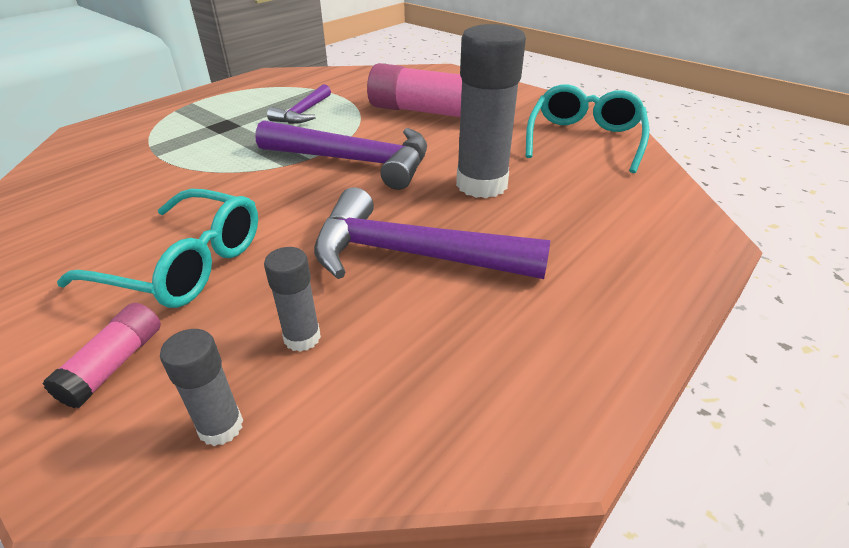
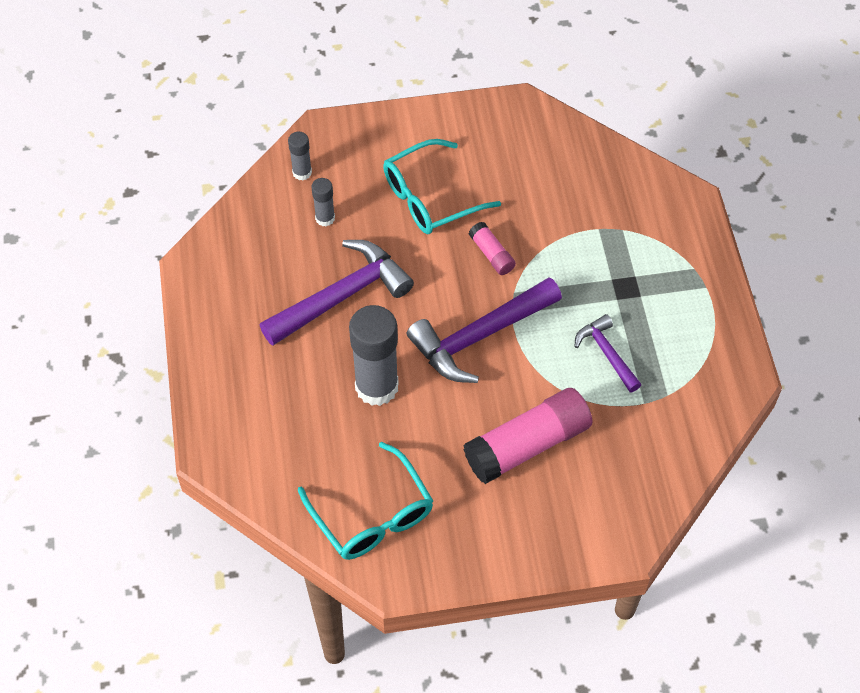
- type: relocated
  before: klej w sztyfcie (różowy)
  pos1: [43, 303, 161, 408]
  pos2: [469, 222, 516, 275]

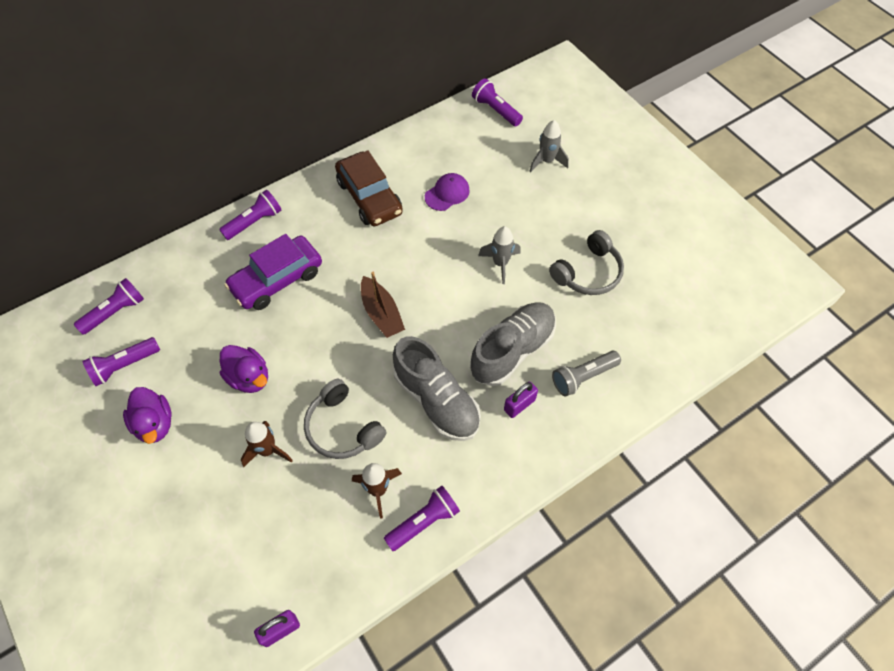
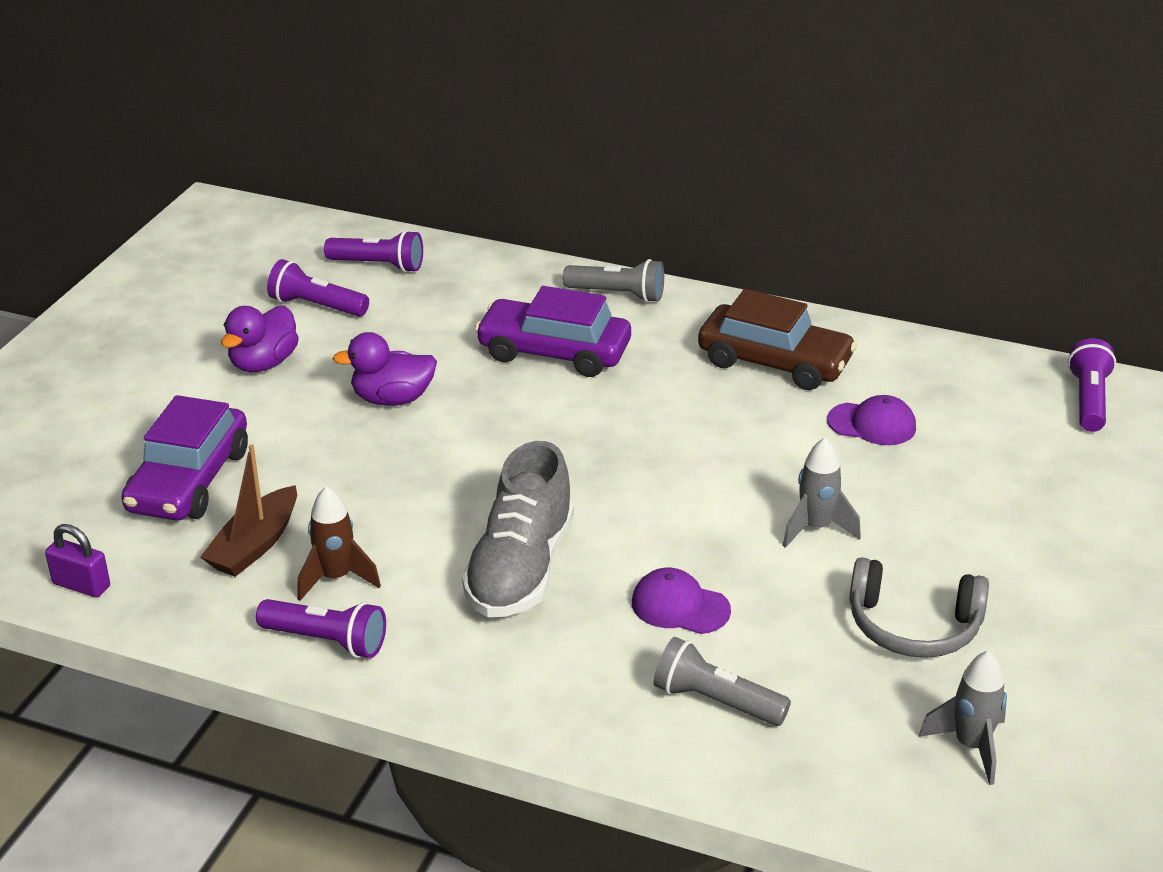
- type: colour
  before: latarka (fioletowy)
  after: latarka (szary)
  pos1: [219, 190, 282, 240]
  pos2: [563, 259, 664, 303]
- type: spun
  before: kaczka (fioletowy)
  pos1: [220, 345, 268, 393]
  pos2: [332, 332, 437, 406]
  turn: 75
- type: missing
  before: rakieta (brązowy)
  pos1: [241, 421, 293, 467]
- type: missing
  before: słuchawki (szary)
  pos1: [304, 379, 386, 459]
- type: spun
  before: samochód (brązowy)
  pos1: [335, 150, 403, 226]
  pos2: [698, 289, 857, 390]
  turn: -90
- type: relocated
  before: łódka (brązowy)
  pos1: [361, 272, 405, 338]
  pos2: [200, 444, 297, 577]
- type: exchanged
  before: but (szary)
  after: czapka (fioletowy)
  pos1: [470, 302, 556, 386]
  pos2: [632, 568, 731, 634]
- type: missing
  before: kłódka (fioletowy)
  pos1: [504, 382, 538, 418]
- type: relocated
  before: rakieta (szary)
  pos1: [530, 120, 569, 172]
  pos2: [919, 650, 1007, 785]
- type: appeared
  after: samochód (fioletowy)
  pos2: [121, 395, 248, 520]

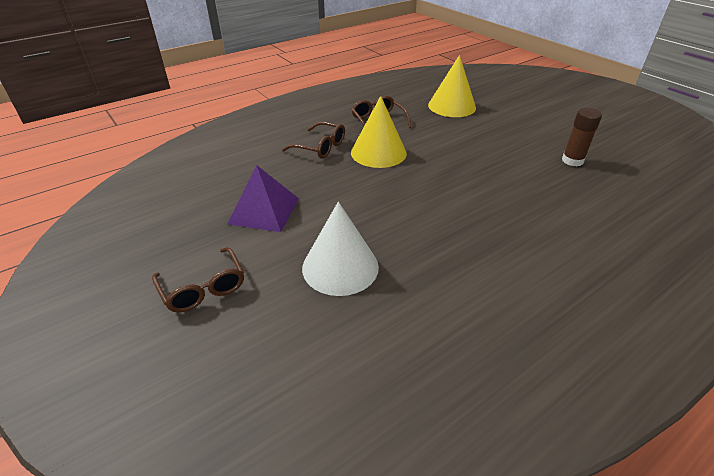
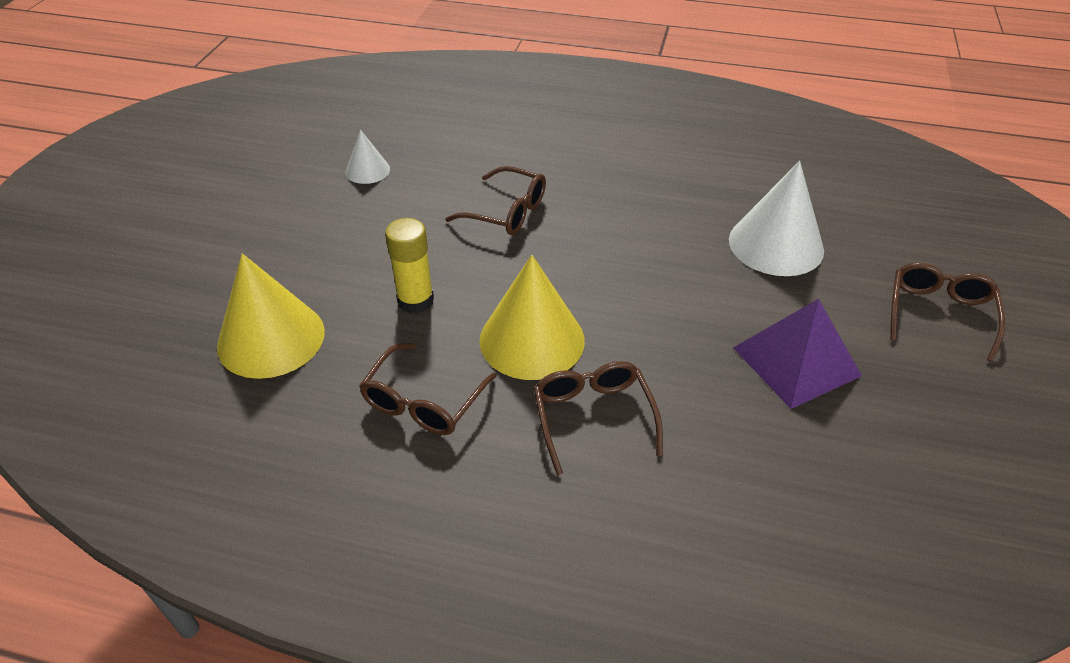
- type: exchanged
  before: klej w sztyfcie (brązowy)
  after: stożek (biały)
  pos1: [562, 108, 602, 166]
  pos2: [346, 130, 390, 184]
- type: appeared
  after: klej w sztyfcie (żółty)
  pos2: [385, 218, 434, 313]
- type: appeared
  after: okulary (brązowy)
  pos2: [445, 166, 546, 235]

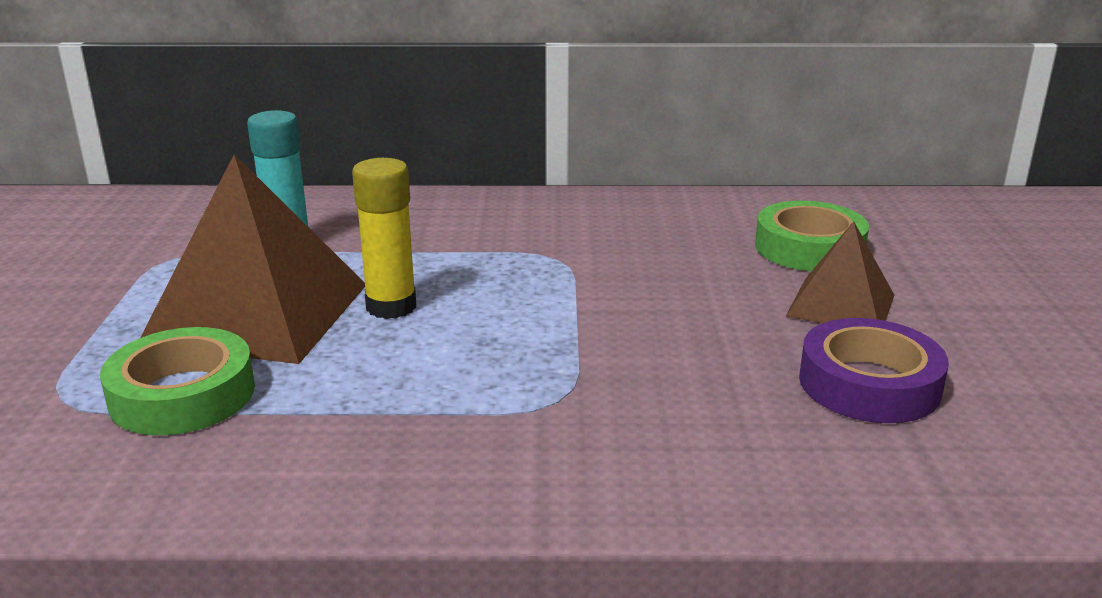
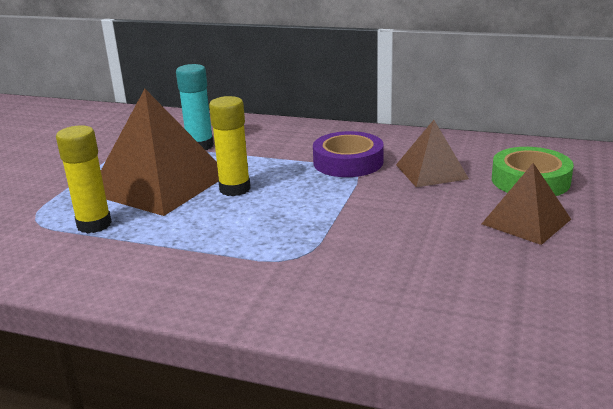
- type: exchanged
  before: taśma klejąca (zielony)
  after: klej w sztyfcie (żółty)
  pos1: [100, 327, 255, 435]
  pos2: [56, 125, 112, 233]
- type: relocated
  before: taśma klejąca (fioletowy)
  pos1: [799, 318, 949, 423]
  pos2: [313, 131, 384, 177]
- type: appeared
  after: piramida (brązowy)
  pos2: [396, 120, 469, 187]

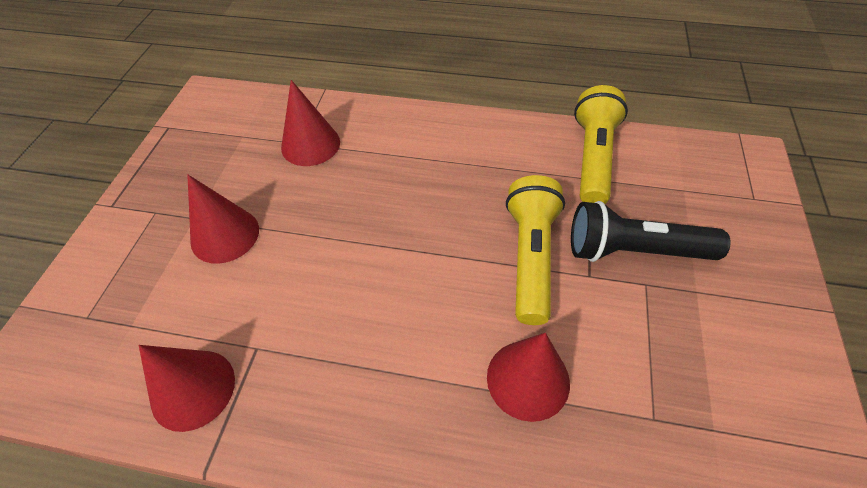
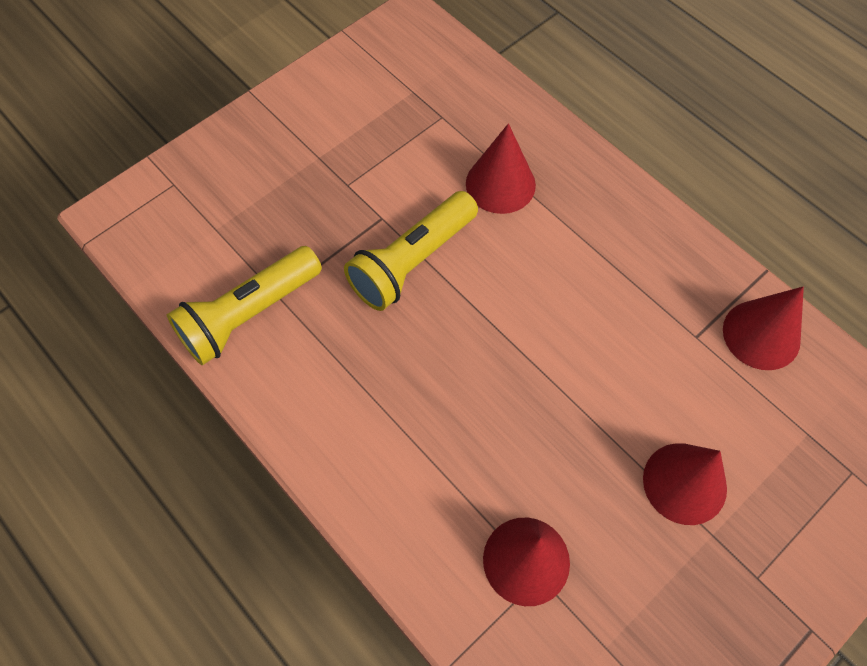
- type: missing
  before: latarka (czarny)
  pos1: [571, 201, 731, 262]

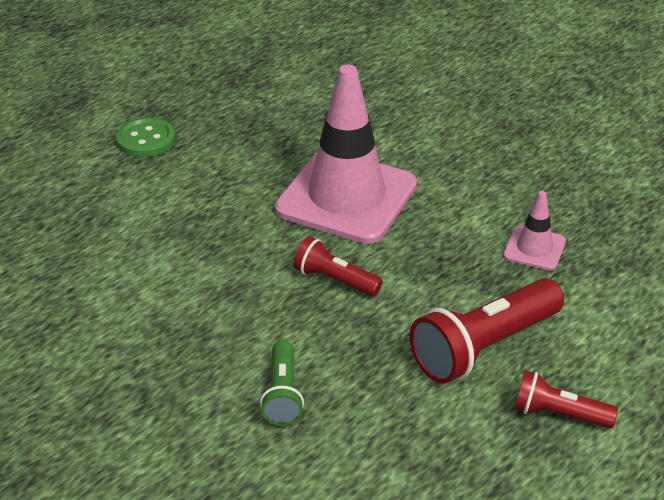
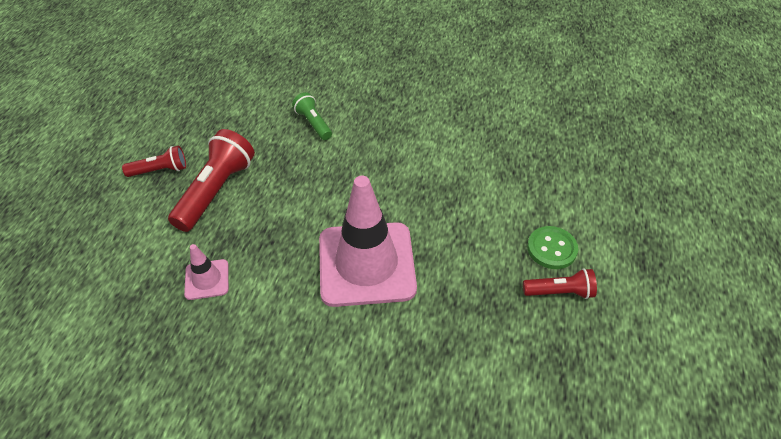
- type: relocated
  before: latarka (czerwony)
  pos1: [293, 236, 383, 296]
  pos2: [523, 268, 597, 299]

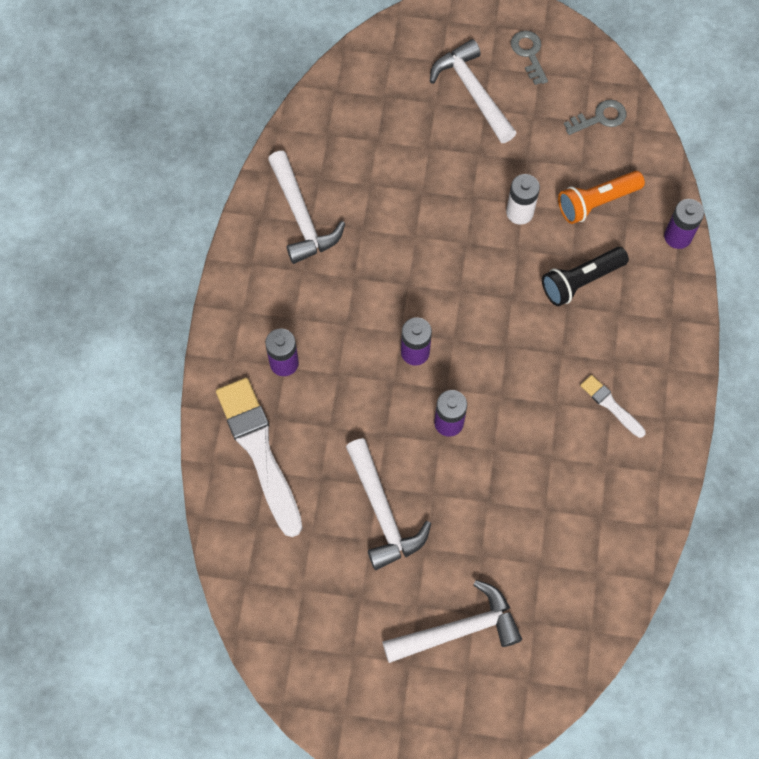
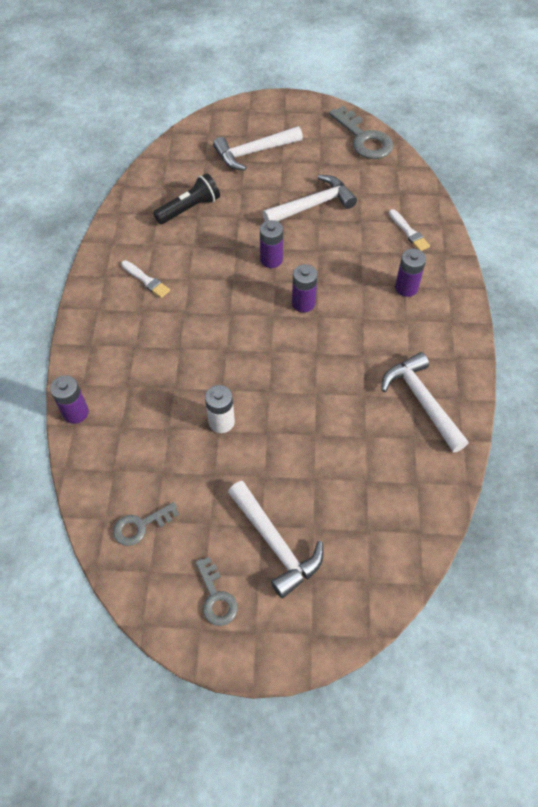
- type: size
  before: pędzel (biały)
  pos1: [216, 378, 302, 537]
  pos2: [389, 209, 430, 251]
  scale: 0.48
- type: spun
  before: młotek (biały)
  pos1: [346, 438, 431, 570]
  pos2: [263, 175, 357, 221]
  turn: 90
- type: relocated
  before: latarka (czarny)
  pos1: [542, 247, 629, 306]
  pos2: [153, 173, 220, 224]
- type: missing
  before: latarka (pomarańczowy)
  pos1: [558, 171, 645, 224]
- type: appeared
  after: klucz (szary)
  pos2: [329, 106, 393, 159]

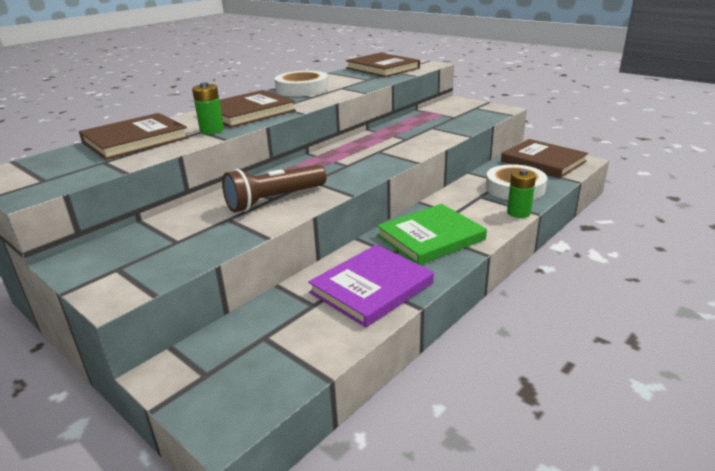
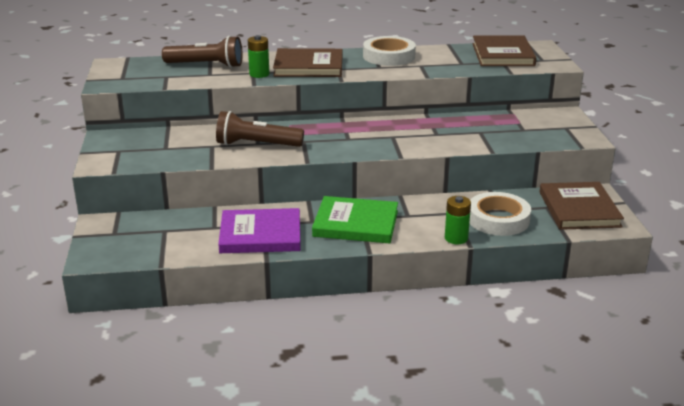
- type: exchanged
  before: książka (brązowy)
  after: latarka (brązowy)
  pos1: [79, 113, 189, 160]
  pos2: [162, 36, 243, 68]

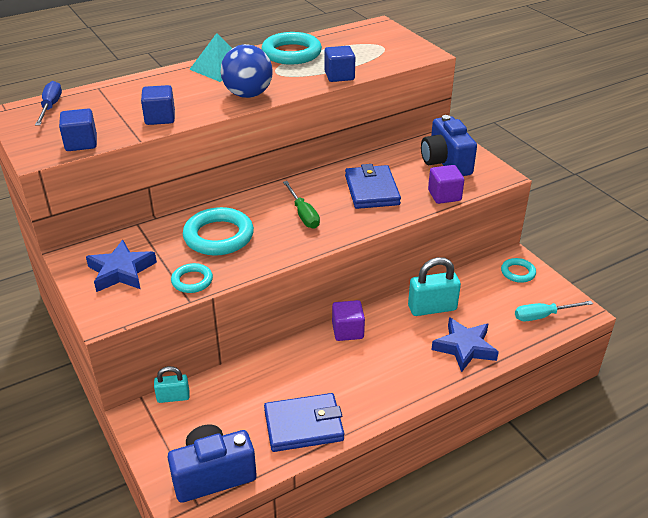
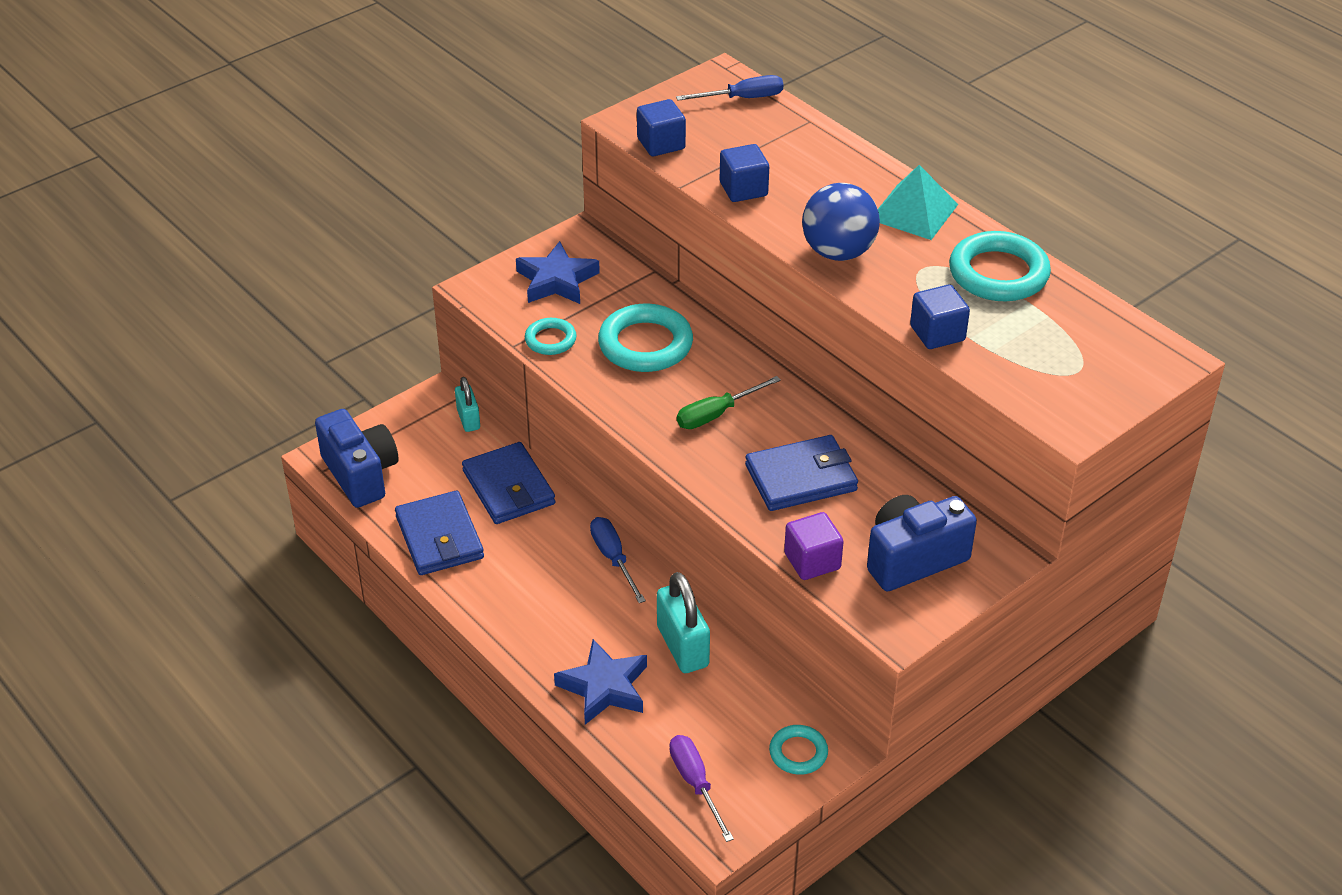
- type: exchanged
  before: sześcian (fioletowy)
  after: śrubokręt (niebieski)
  pos1: [332, 300, 365, 341]
  pos2: [590, 517, 646, 603]
- type: colour
  before: śrubokręt (turkusowy)
  after: śrubokręt (fioletowy)
  pos1: [515, 301, 593, 321]
  pos2: [670, 735, 734, 842]
- type: appeared
  after: portfel (niebieski)
  pos2: [462, 442, 555, 524]

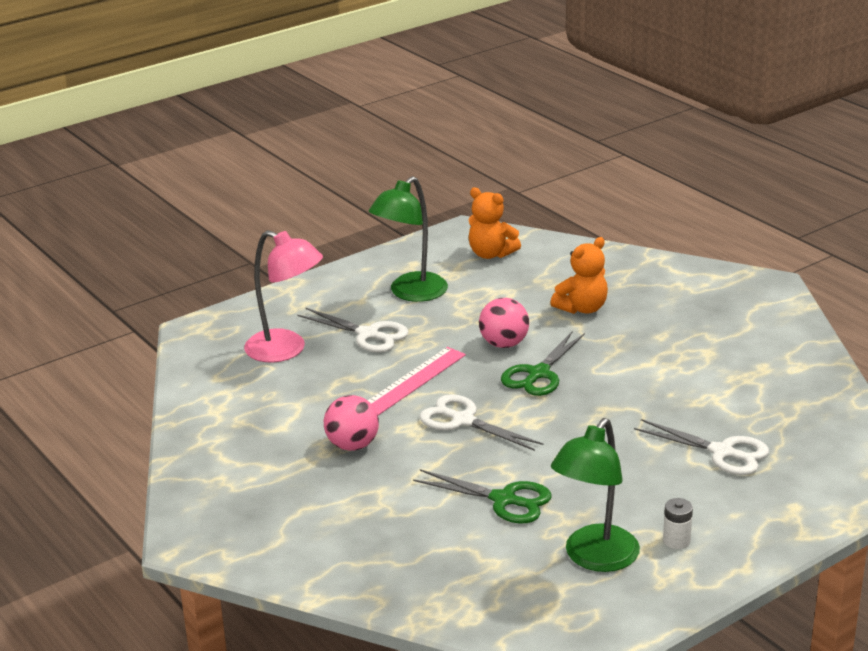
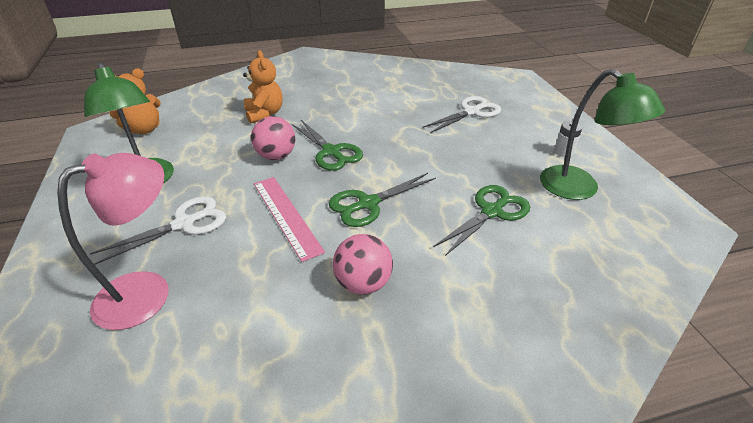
- type: colour
  before: nożyczki (biały)
  after: nożyczki (zielony)
  pos1: [419, 394, 544, 451]
  pos2: [329, 173, 436, 227]

